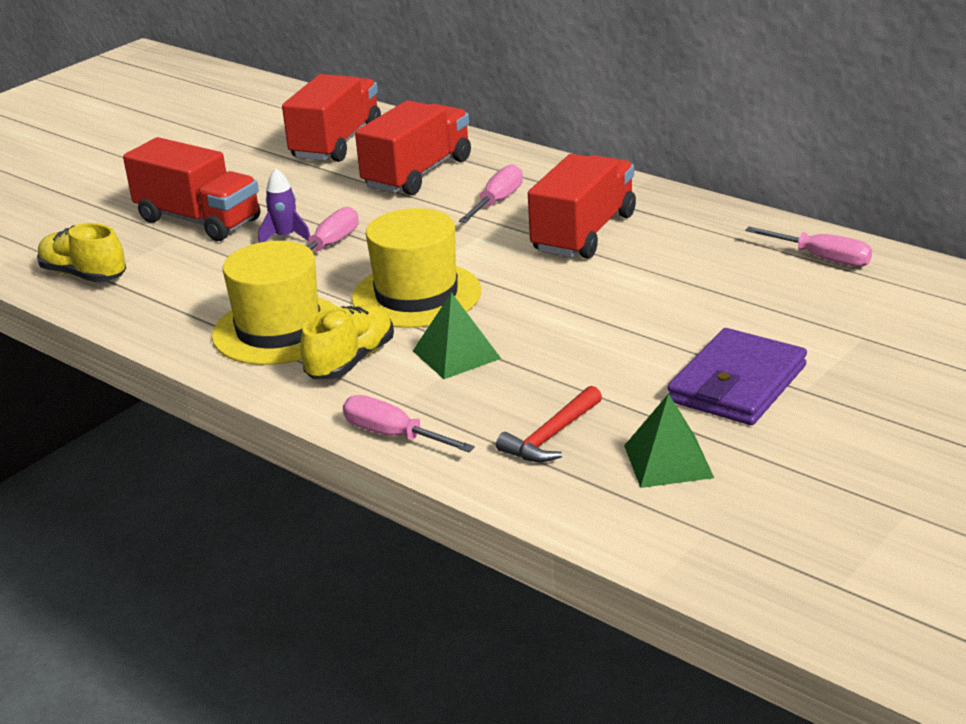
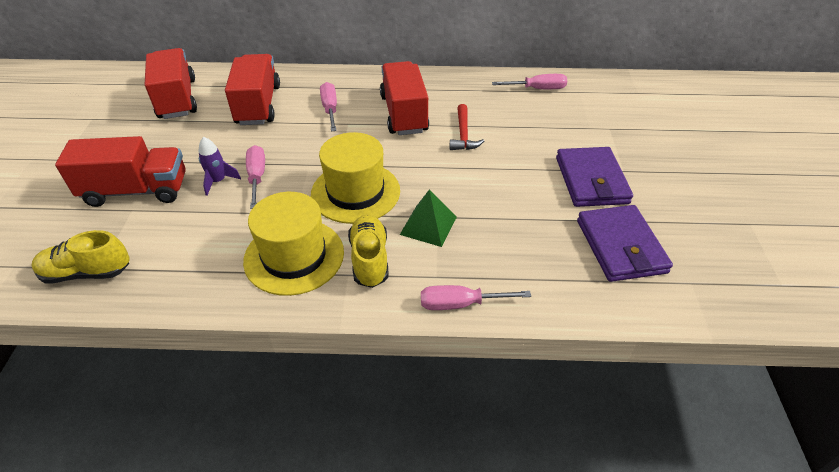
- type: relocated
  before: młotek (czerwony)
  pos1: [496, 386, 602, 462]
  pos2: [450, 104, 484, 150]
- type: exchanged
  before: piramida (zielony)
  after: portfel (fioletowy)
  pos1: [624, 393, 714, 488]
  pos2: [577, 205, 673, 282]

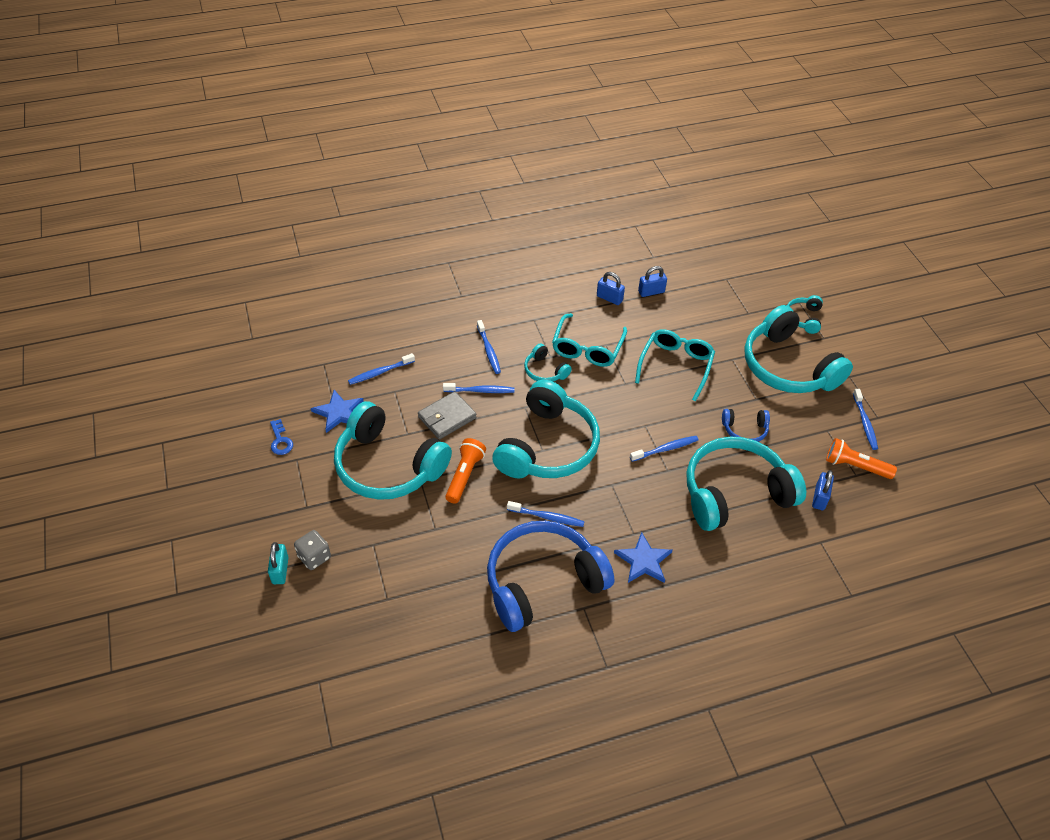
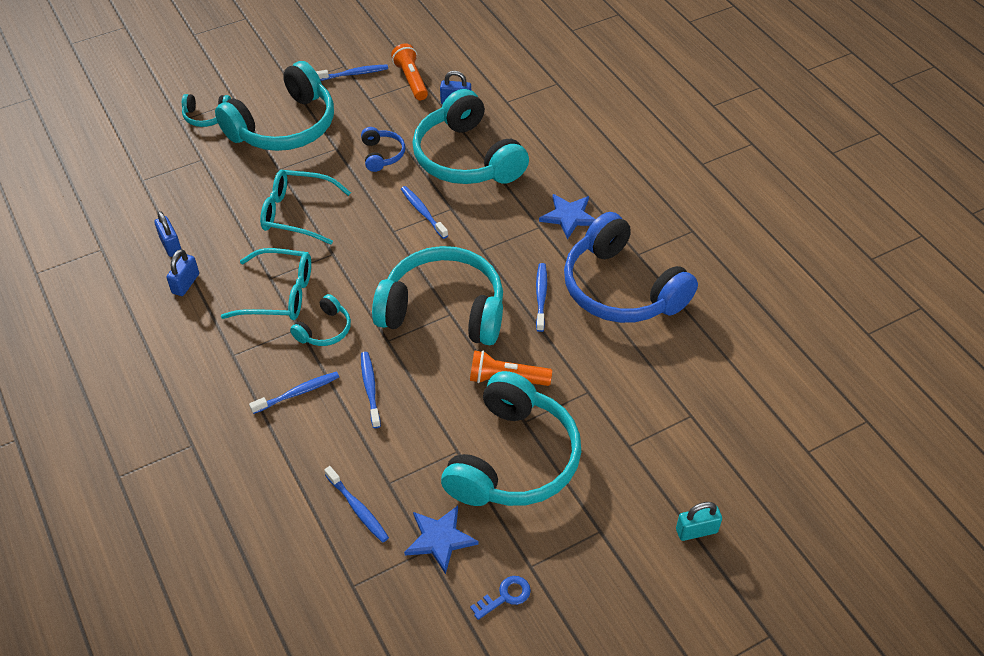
- type: missing
  before: kostka do gry (szary)
  pos1: [294, 530, 331, 570]
- type: missing
  before: portfel (szary)
  pos1: [418, 391, 476, 439]
- type: spun
  before: latarka (pomarańczowy)
  pos1: [826, 438, 897, 479]
  pos2: [391, 43, 428, 100]
  turn: 150

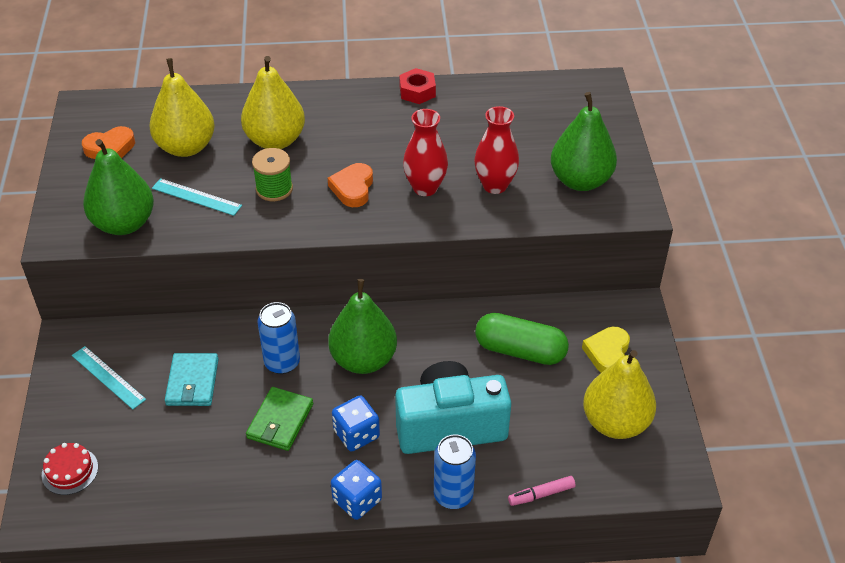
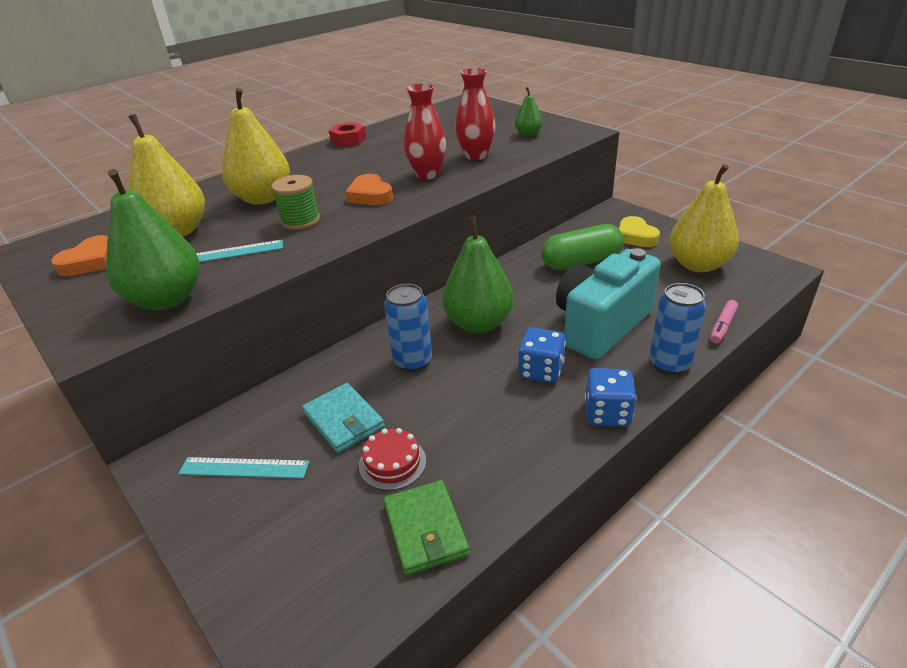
- type: relocated
  before: tort (czerwony)
  pos1: [42, 443, 98, 495]
  pos2: [359, 428, 426, 491]
- type: relocated
  before: portfel (zielony)
  pos1: [246, 387, 313, 451]
  pos2: [383, 480, 470, 576]
- type: size
  before: gruszka (zielony)
  pos1: [551, 92, 617, 191]
  pos2: [515, 87, 543, 136]
  scale: 0.5

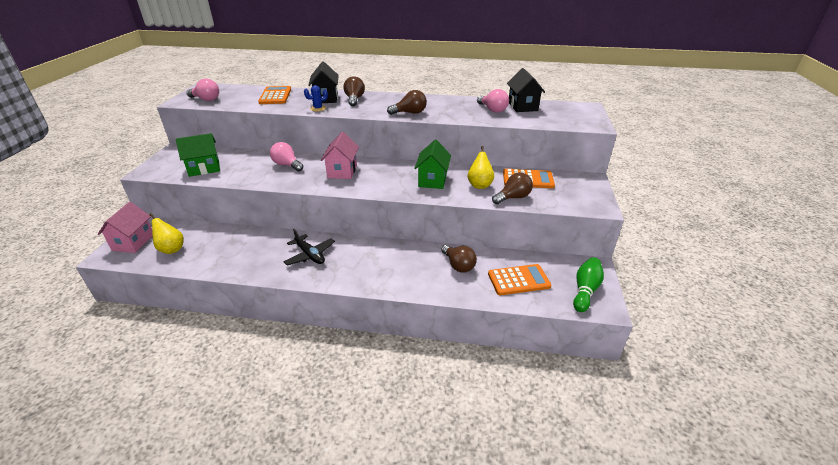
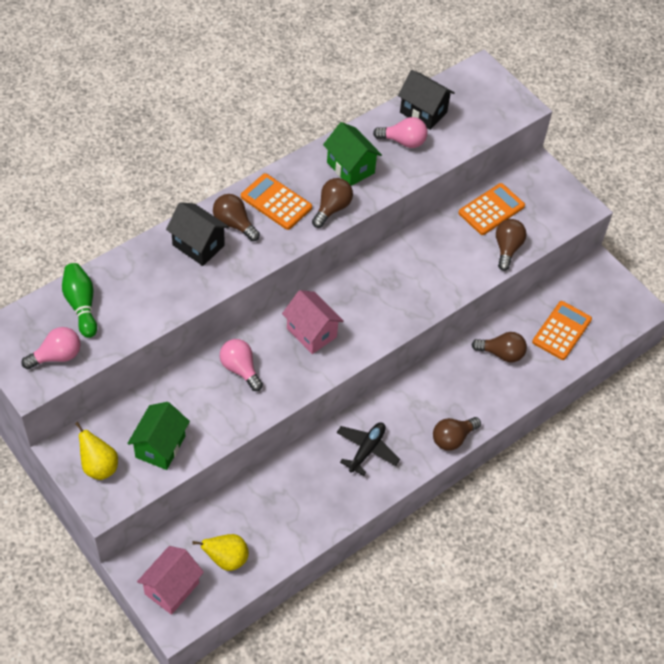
- type: spun
  before: domek (różowy)
  pos1: [98, 202, 152, 253]
  pos2: [137, 546, 204, 615]
  turn: 75
- type: relocated
  before: kalkulator (pomarańczowy)
  pos1: [258, 86, 291, 104]
  pos2: [241, 173, 312, 230]
- type: spun
  before: żarówka (różowy)
  pos1: [270, 142, 303, 171]
  pos2: [220, 339, 263, 391]
  turn: 60
- type: spun
  before: samolot (czarny)
  pos1: [283, 229, 335, 266]
  pos2: [337, 422, 400, 476]
  turn: -60
- type: missing
  before: kaktus (niebieski)
  pos1: [304, 85, 328, 112]
- type: relocated
  before: domek (zielony)
  pos1: [414, 140, 451, 189]
  pos2: [323, 122, 382, 186]
- type: relocated
  before: gruszka (żółty)
  pos1: [468, 146, 494, 189]
  pos2: [75, 422, 118, 480]
- type: relocated
  before: kręgiel (zielony)
  pos1: [573, 257, 604, 312]
  pos2: [62, 263, 97, 338]
- type: appeared
  after: żarówka (brązowy)
  pos2: [433, 417, 481, 451]

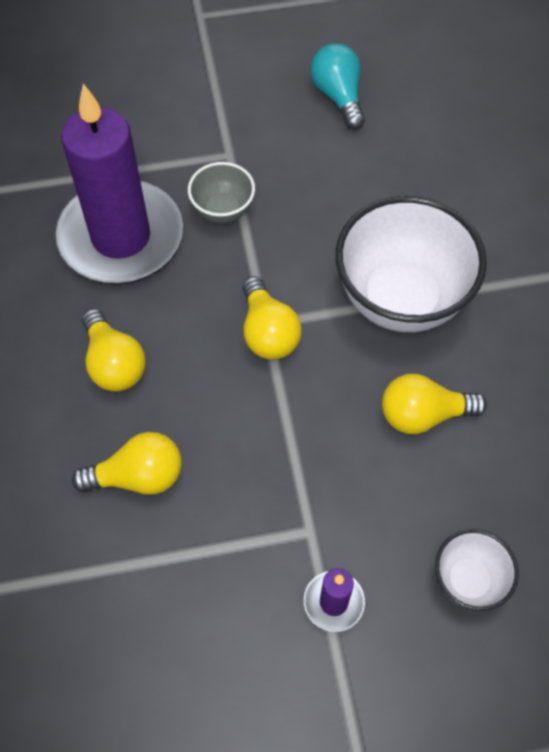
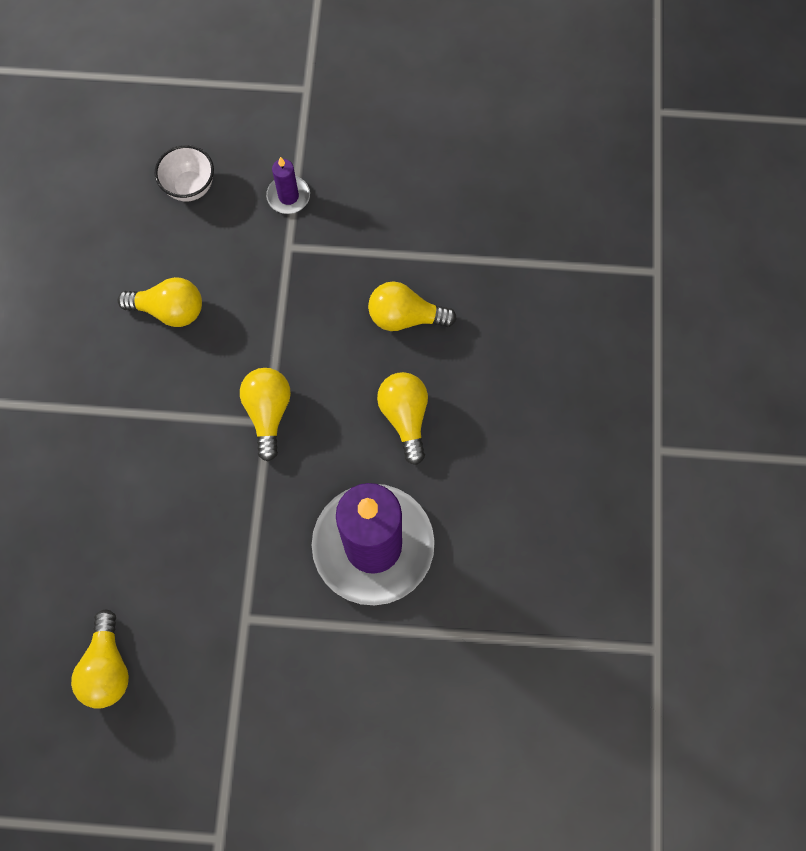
- type: missing
  before: miska (szary)
  pos1: [188, 162, 255, 223]
- type: colour
  before: żarówka (turkusowy)
  after: żarówka (żółty)
  pos1: [311, 43, 365, 130]
  pos2: [71, 610, 129, 709]
- type: missing
  before: miska (biały)
  pos1: [335, 196, 487, 332]

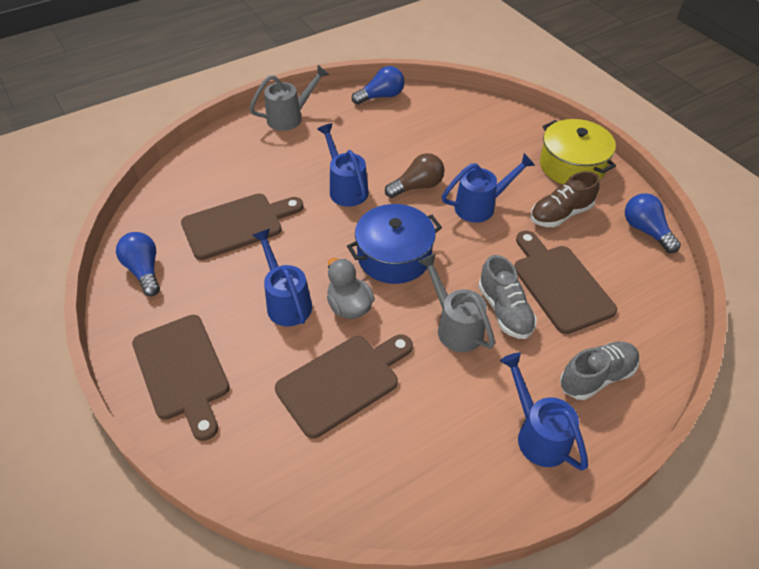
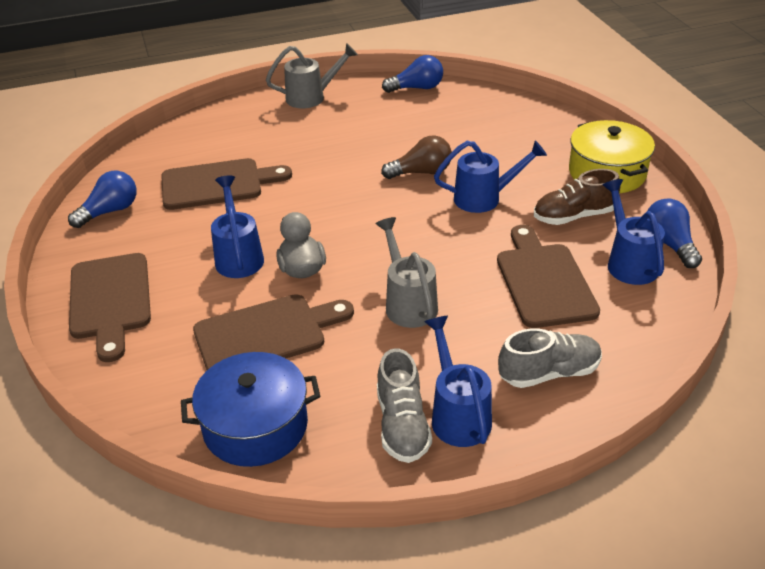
- type: spun
  before: żarówka (niebieski)
  pos1: [116, 232, 160, 296]
  pos2: [68, 171, 137, 228]
  turn: 60
- type: relocated
  before: konewka (niebieski)
  pos1: [317, 123, 369, 207]
  pos2: [603, 179, 665, 285]
- type: relocated
  before: garnek (niebieski)
  pos1: [347, 204, 442, 284]
  pos2: [181, 352, 320, 467]
- type: relocated
  before: but (szary)
  pos1: [478, 255, 537, 339]
  pos2: [377, 348, 432, 463]

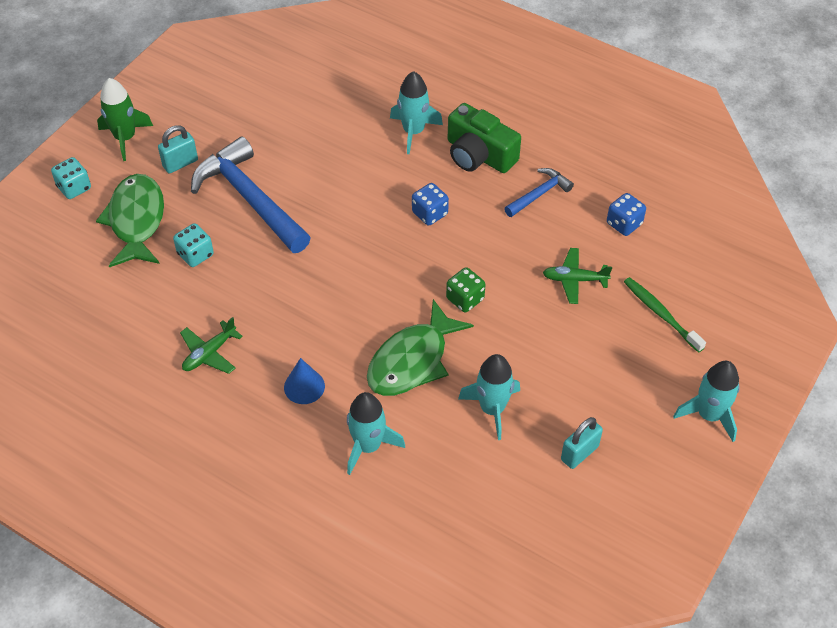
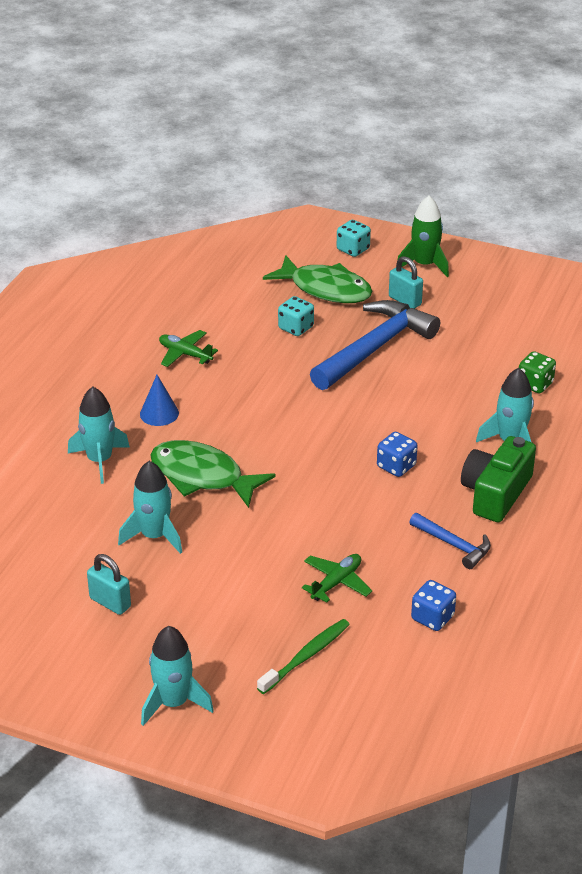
- type: spun
  before: ryba (zielony)
  pos1: [96, 174, 164, 267]
  pos2: [263, 255, 373, 303]
  turn: 45
- type: relocated
  before: kostka do gry (zielony)
  pos1: [446, 267, 486, 312]
  pos2: [519, 351, 556, 393]
- type: spun
  before: samolot (zielony)
  pos1: [543, 248, 612, 304]
  pos2: [302, 554, 372, 603]
  turn: 45

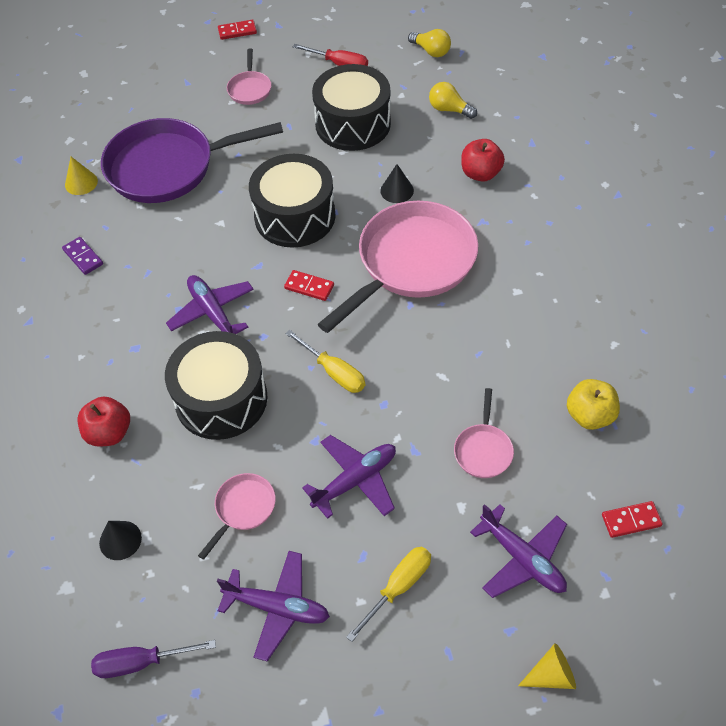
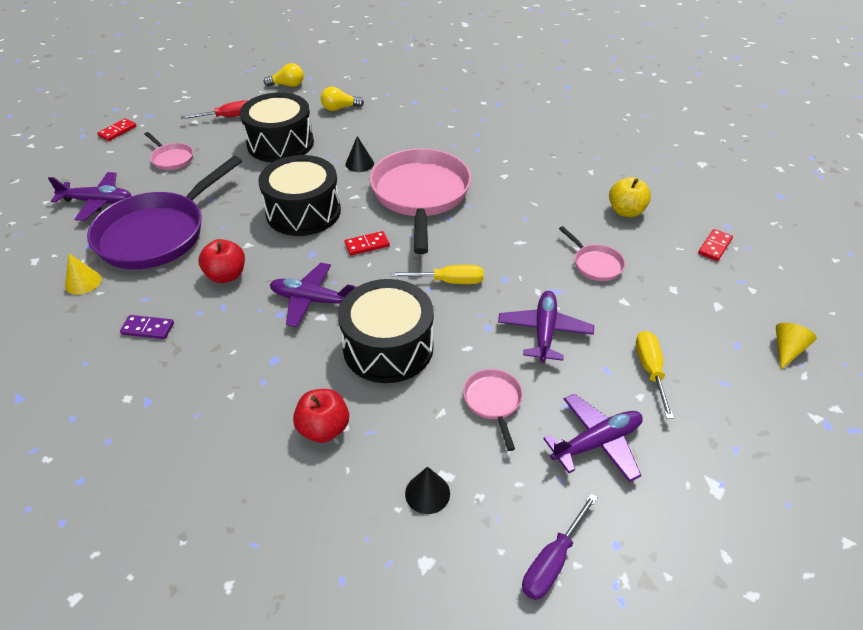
- type: relocated
  before: jabłko (czerwony)
  pos1: [461, 139, 505, 182]
  pos2: [199, 239, 245, 283]
- type: relocated
  before: samolot (fioletowy)
  pos1: [470, 504, 567, 598]
  pos2: [48, 172, 131, 221]

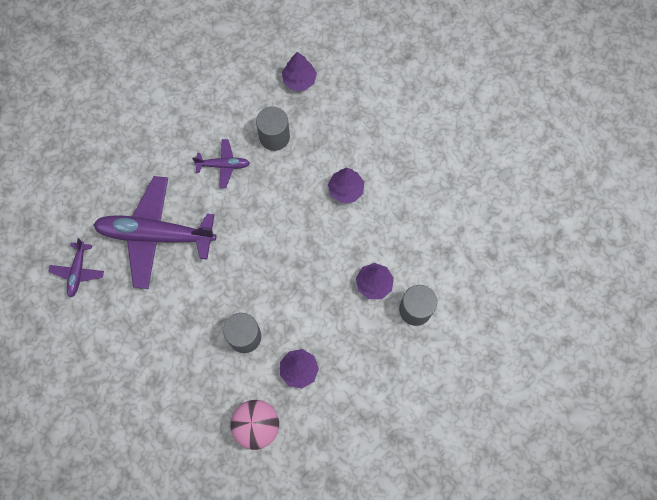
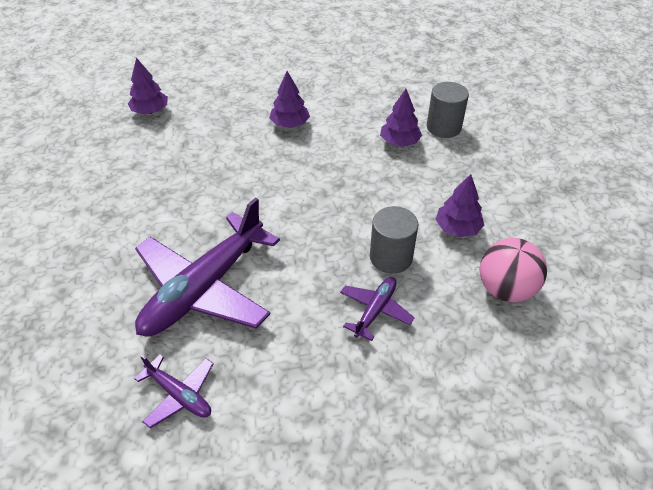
- type: relocated
  before: samolot (fioletowy)
  pos1: [192, 139, 250, 188]
  pos2: [340, 277, 415, 341]
- type: missing
  before: walec (szary)
  pos1: [256, 106, 290, 151]

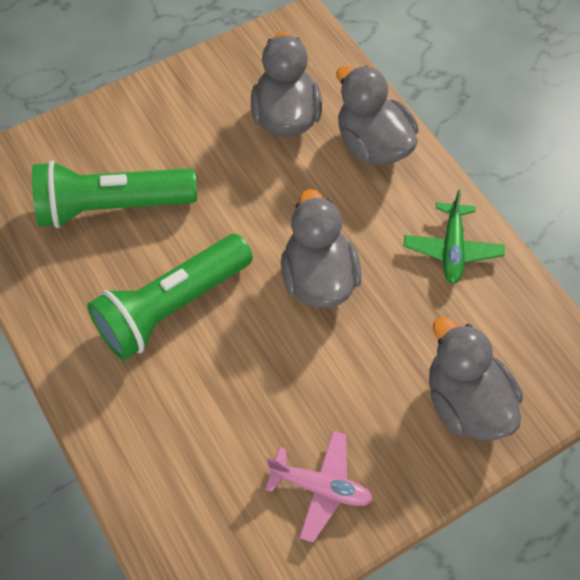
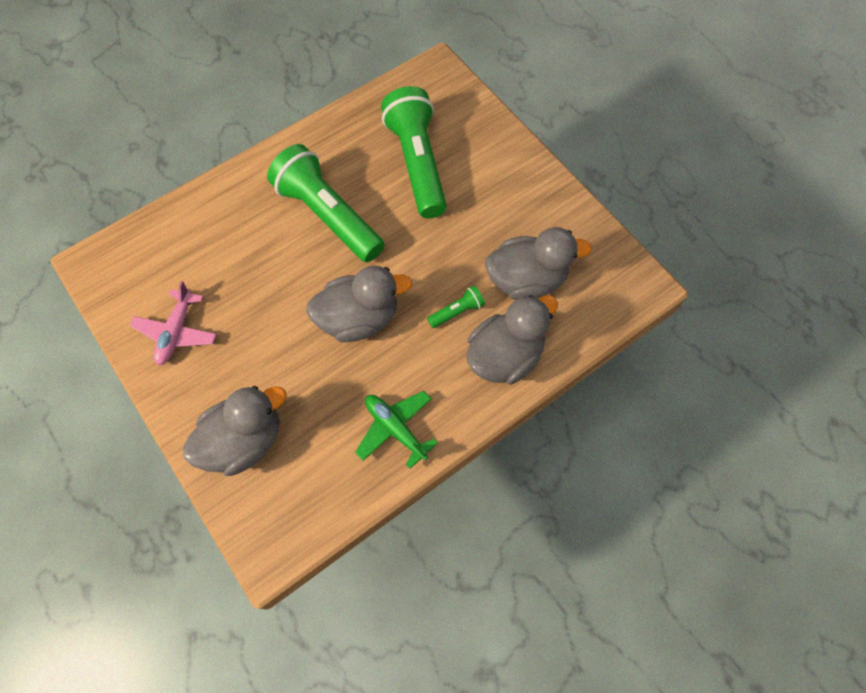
- type: spun
  before: samolot (zielony)
  pos1: [404, 190, 504, 284]
  pos2: [355, 391, 438, 469]
  turn: 45
- type: appeared
  after: latarka (zielony)
  pos2: [427, 286, 485, 328]

